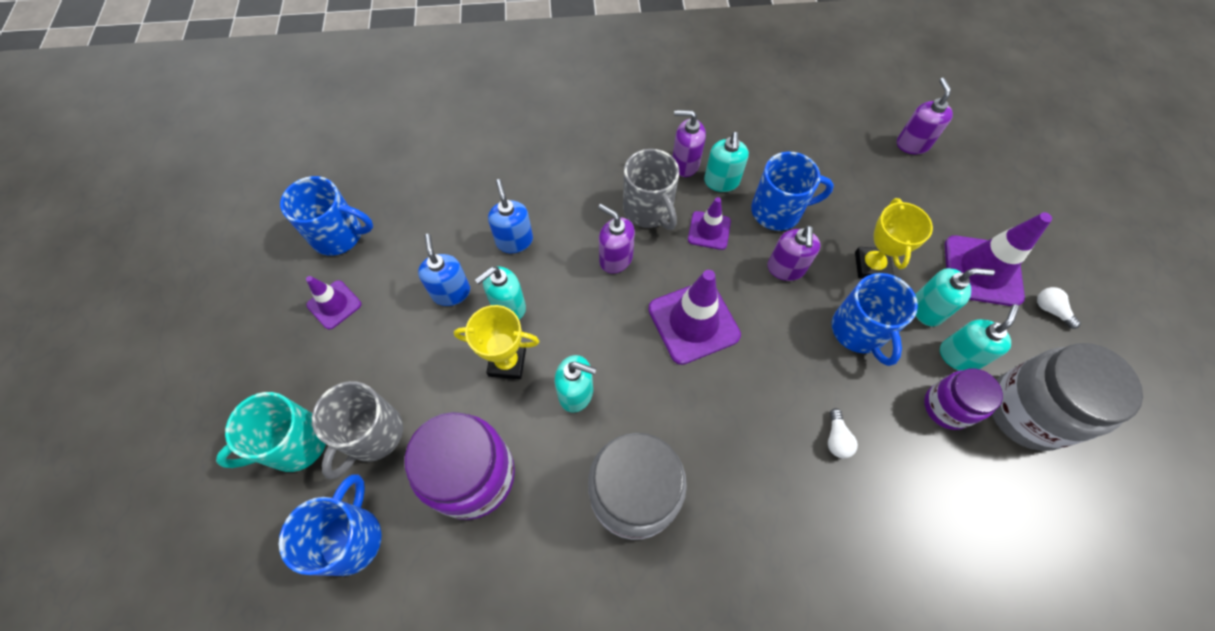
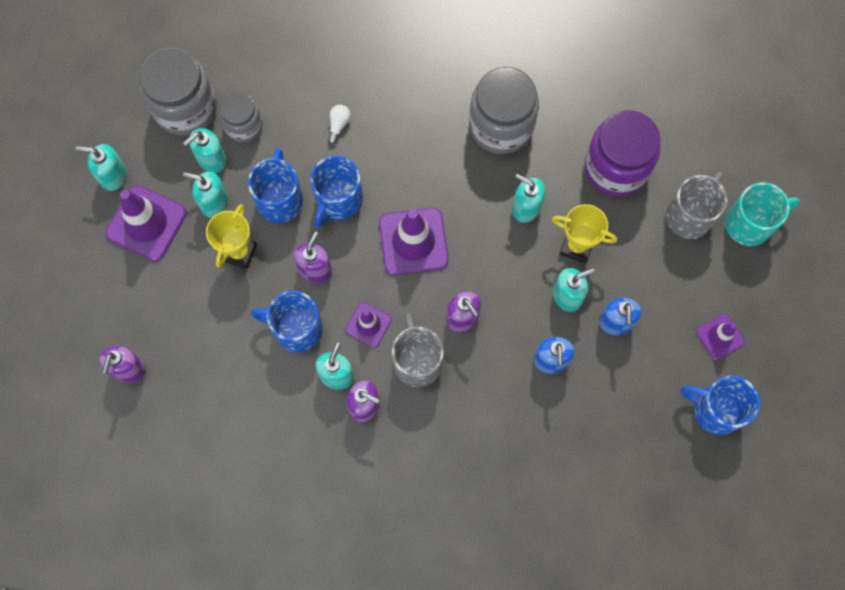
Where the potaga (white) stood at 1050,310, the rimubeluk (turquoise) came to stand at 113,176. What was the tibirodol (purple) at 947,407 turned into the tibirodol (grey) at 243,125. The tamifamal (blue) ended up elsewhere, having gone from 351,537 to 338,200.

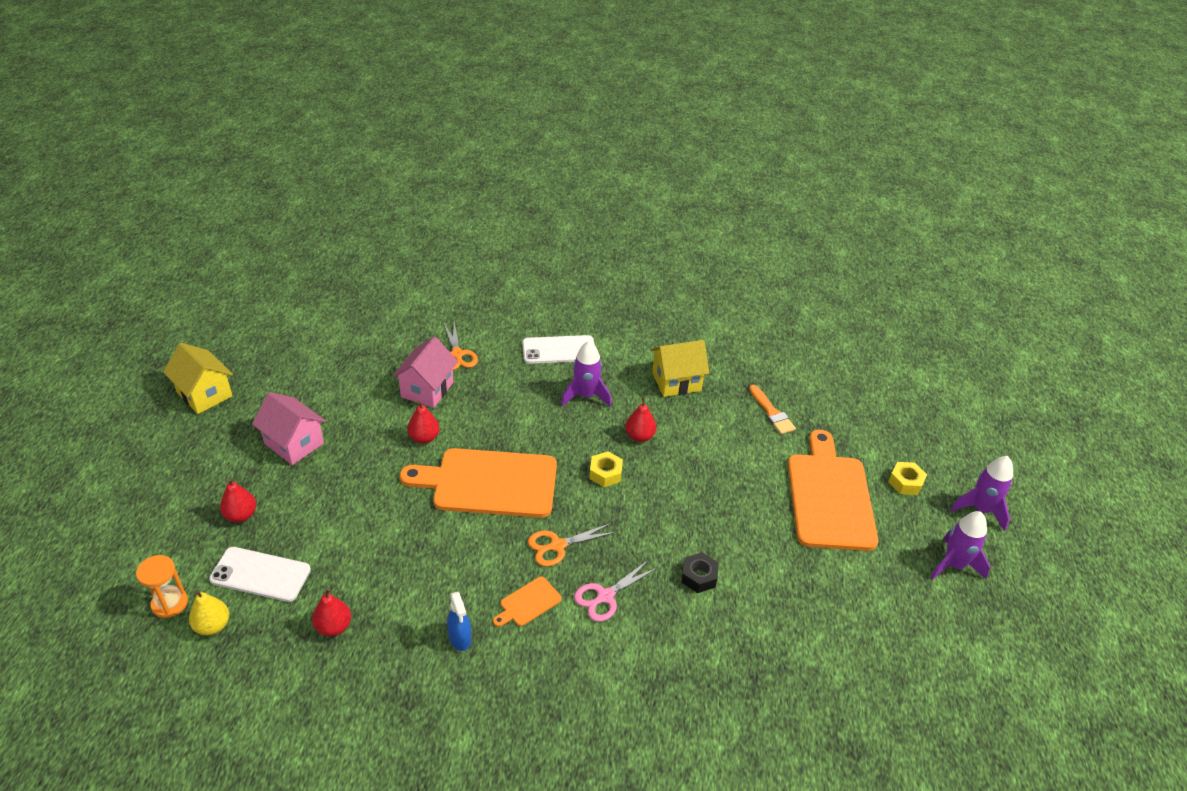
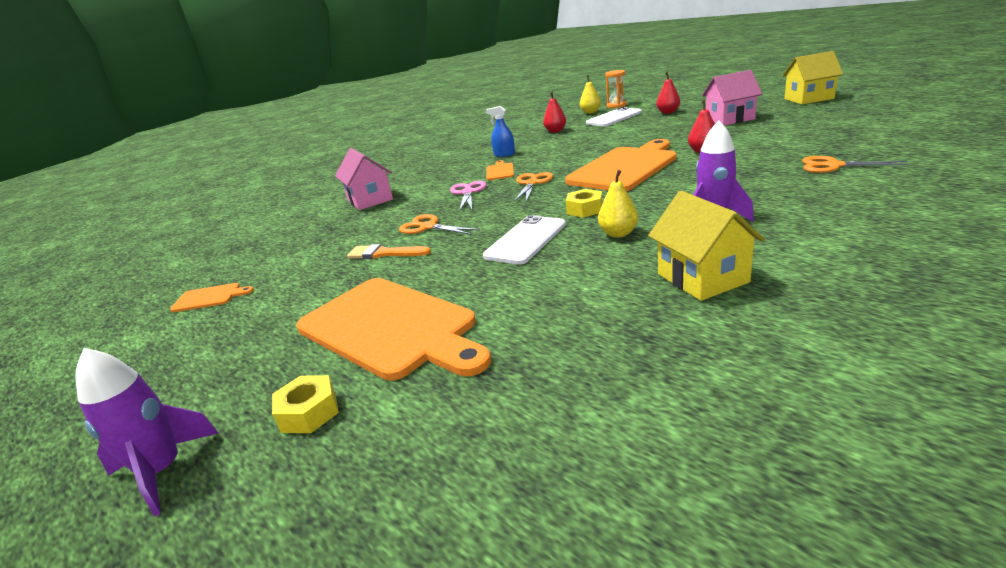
The second view gained the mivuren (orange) at 209,297. The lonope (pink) ended up elsewhere, having gone from 427,389 to 370,200. The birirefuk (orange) ended up elsewhere, having gone from 772,413 to 384,253. Where the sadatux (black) stood at 699,577, the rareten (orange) came to stand at 428,227. The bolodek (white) ended up elsewhere, having gone from 559,350 to 526,240. What was the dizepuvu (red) at 639,436 turned into the dizepuvu (yellow) at 618,233. The lonope (yellow) at 676,381 ended up facing another way, 45 degrees counterclockwise from before. The second view lost the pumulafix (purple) at 953,565.

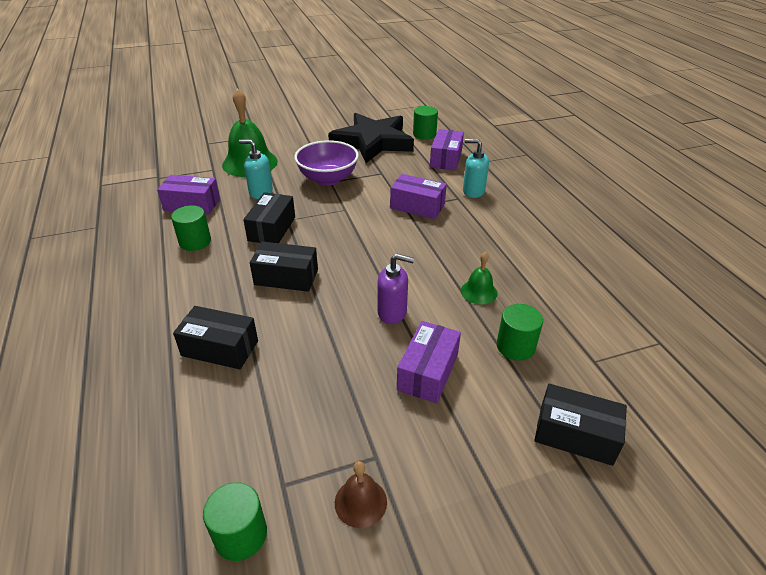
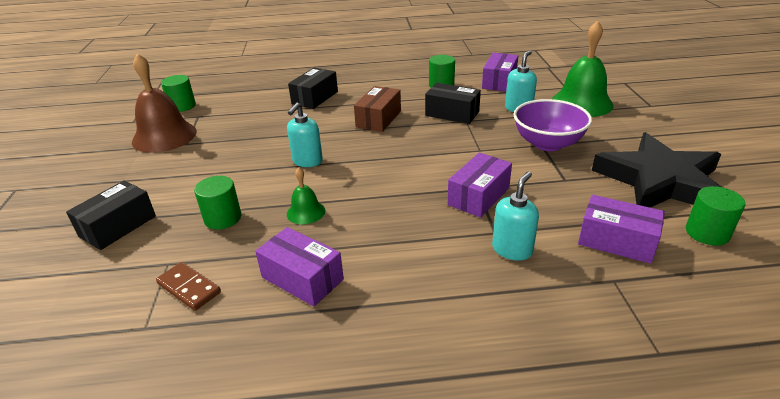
The size of the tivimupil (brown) at 360,502 changed by a factor of 2.03. The second view gained the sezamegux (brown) at 189,288. The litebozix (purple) ended up elsewhere, having gone from 427,372 to 302,278. What was the rimubeluk (purple) at 392,313 turned into the rimubeluk (turquoise) at 307,161. What was the litebozix (black) at 286,277 turned into the litebozix (brown) at 378,119.

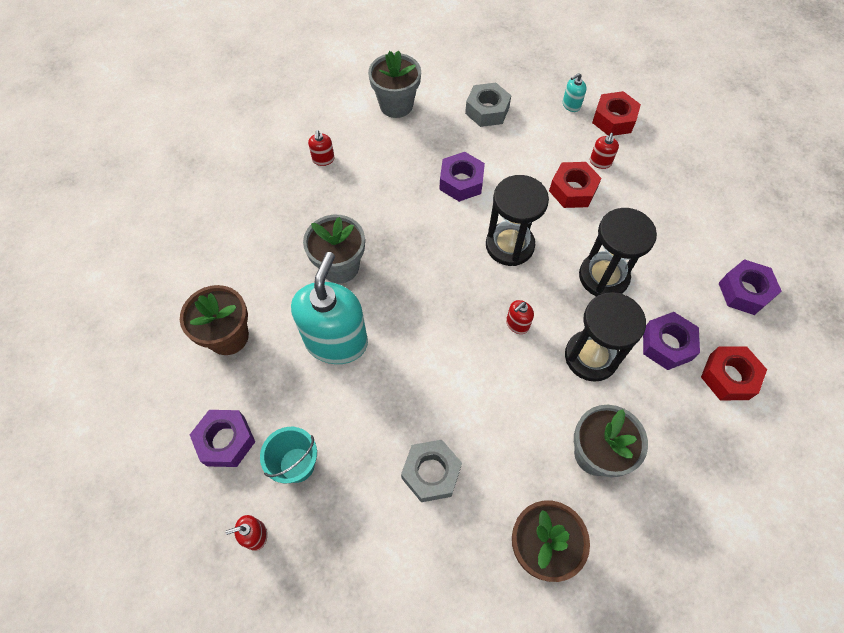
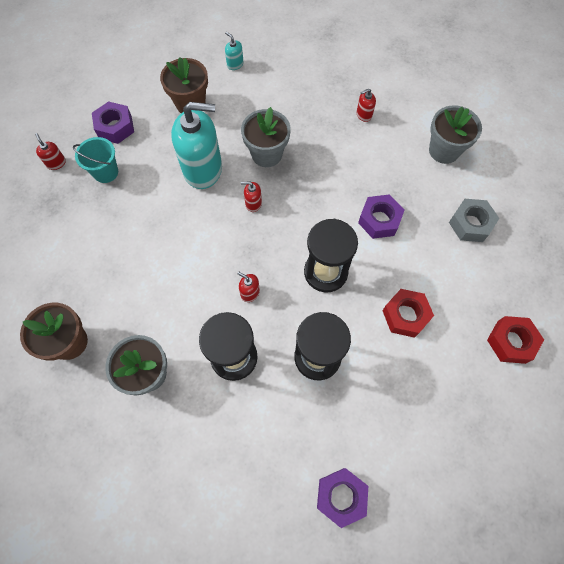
The rimubeluk (turquoise) ended up elsewhere, having gone from 571,105 to 235,64. The rimubeluk (red) ended up elsewhere, having gone from 600,162 to 253,203. The second view lost the sadatux (grey) at 431,473. The second view lost the sadatux (purple) at 667,344. The second view lost the sadatux (red) at 728,377.

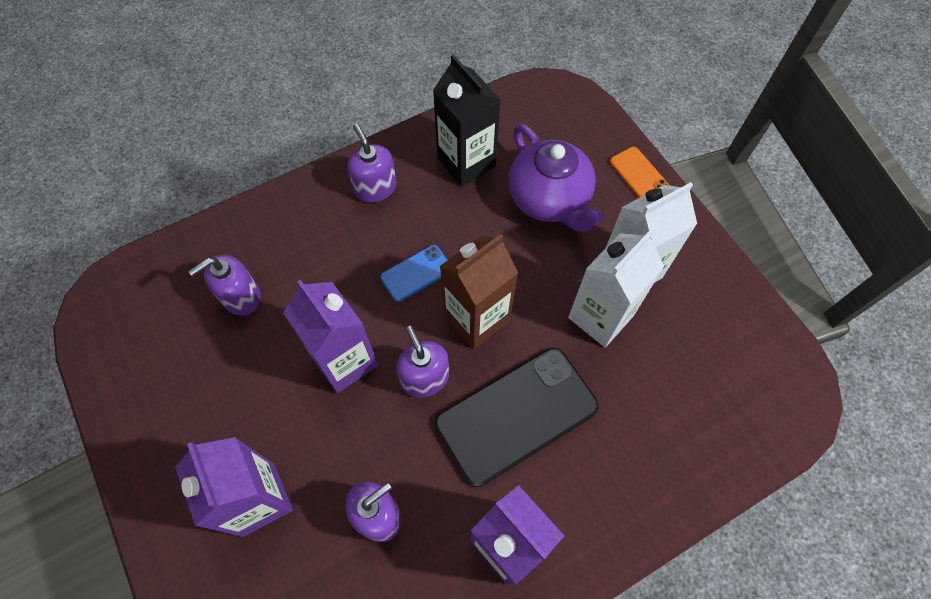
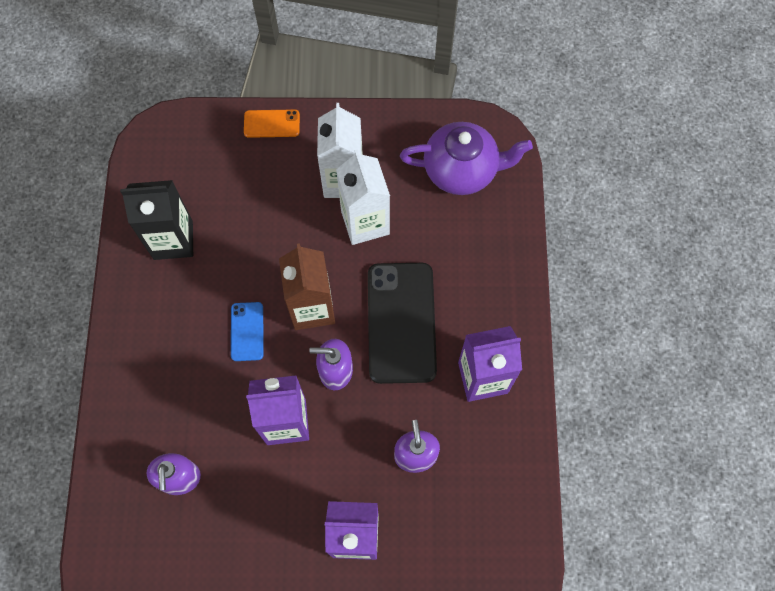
The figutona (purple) ended up elsewhere, having gone from 549,199 to 461,170. The second view lost the rimubeluk (purple) at 375,188.

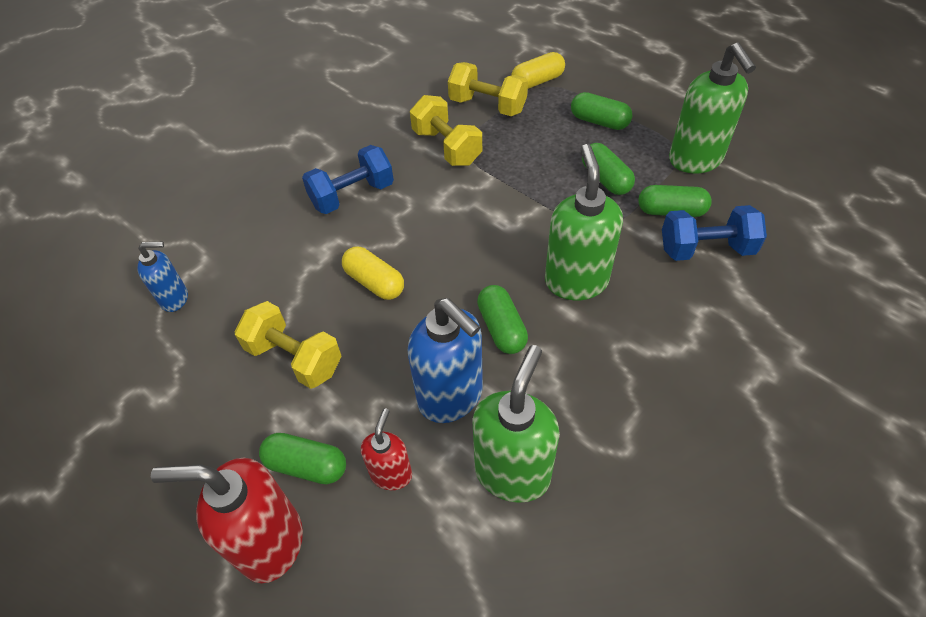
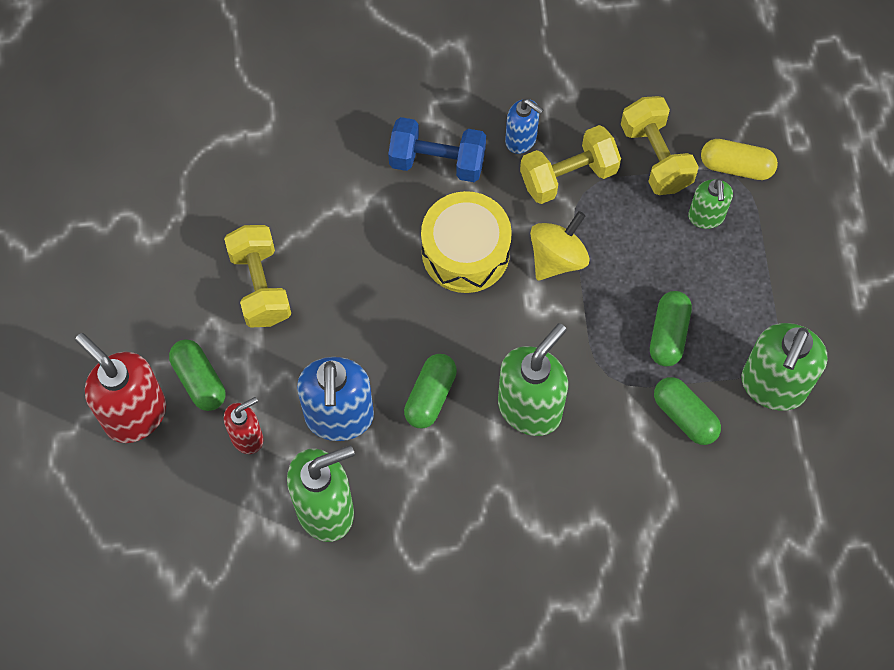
The second view gained the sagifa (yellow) at 465,252. The rimubeluk (blue) ended up elsewhere, having gone from 175,298 to 521,140. The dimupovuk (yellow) at 447,147 ended up facing another way, 60 degrees clockwise from before. The second view gained the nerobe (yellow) at 557,257. The second view gained the rimubeluk (green) at 706,217. The second view lost the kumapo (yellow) at 374,282. The second view lost the kumapo (green) at 599,121. The second view lost the dimupovuk (blue) at 706,249.

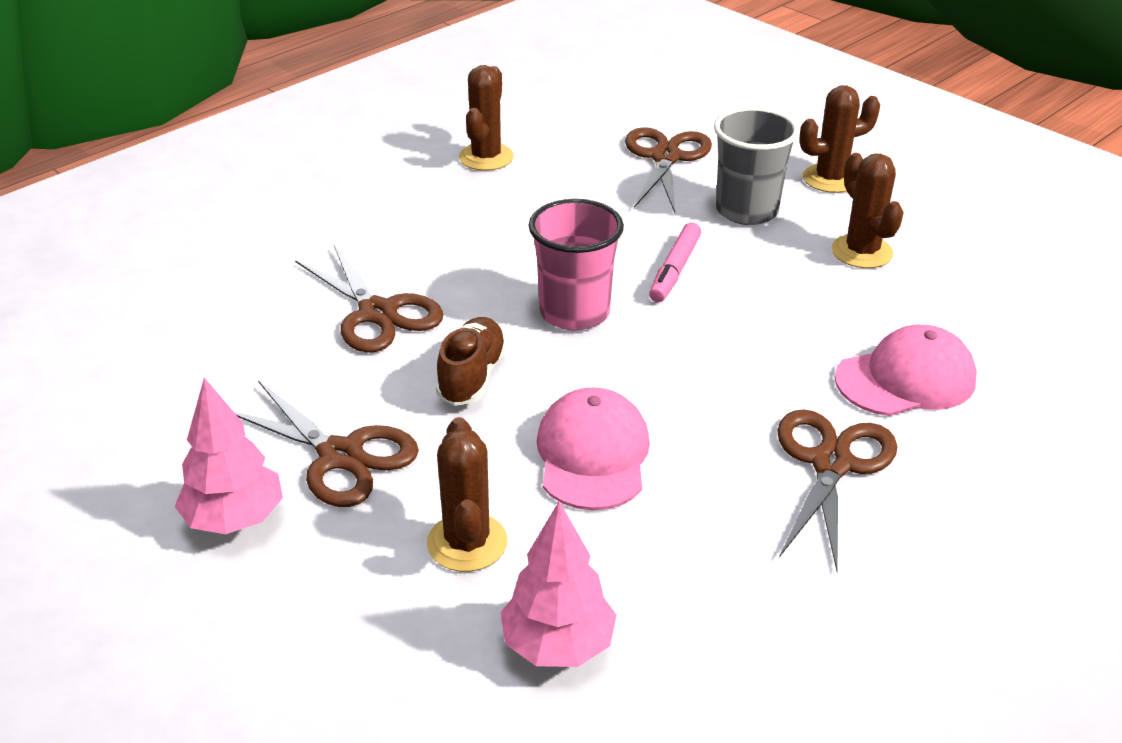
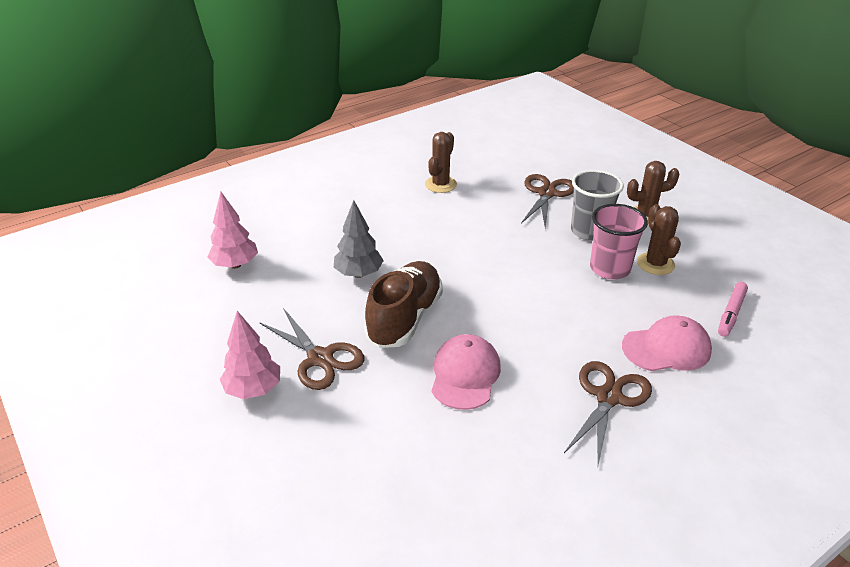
The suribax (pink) ended up elsewhere, having gone from 558,646 to 235,265. Where the rareten (brown) stood at 377,313, the suribax (grey) came to stand at 359,274. The size of the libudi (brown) at 472,377 changed by a factor of 1.66. The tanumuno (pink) ended up elsewhere, having gone from 574,313 to 610,269. The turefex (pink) ended up elsewhere, having gone from 674,270 to 731,313. The second view lost the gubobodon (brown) at 467,543.

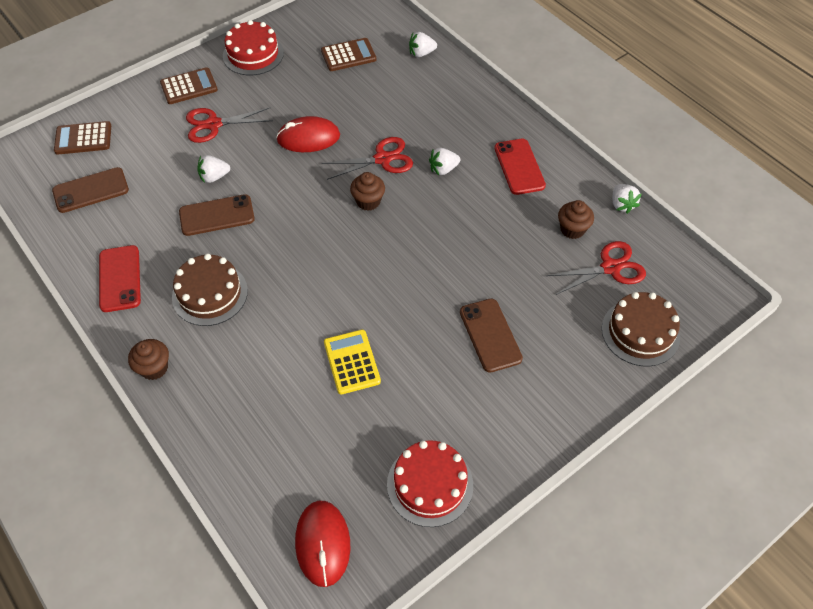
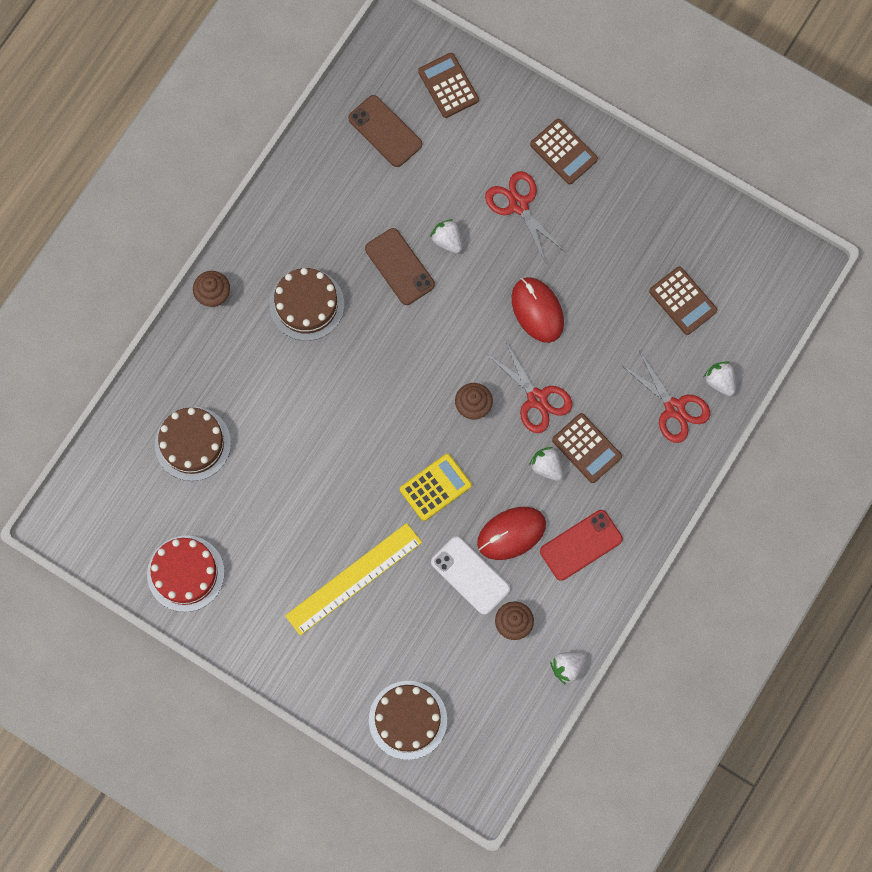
The second view gained the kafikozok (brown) at 192,443. Where the bolodek (brown) stood at 490,335, the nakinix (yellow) came to stand at 354,579. The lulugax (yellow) ended up elsewhere, having gone from 352,362 to 435,487. The second view gained the bolodek (white) at 470,575. The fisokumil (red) ended up elsewhere, having gone from 323,544 to 511,533. The second view gained the lulugax (brown) at 586,448. The rareten (red) ended up elsewhere, having gone from 610,268 to 674,408. The second view lost the bolodek (red) at 120,278. The second view lost the kafikozok (red) at 253,54.

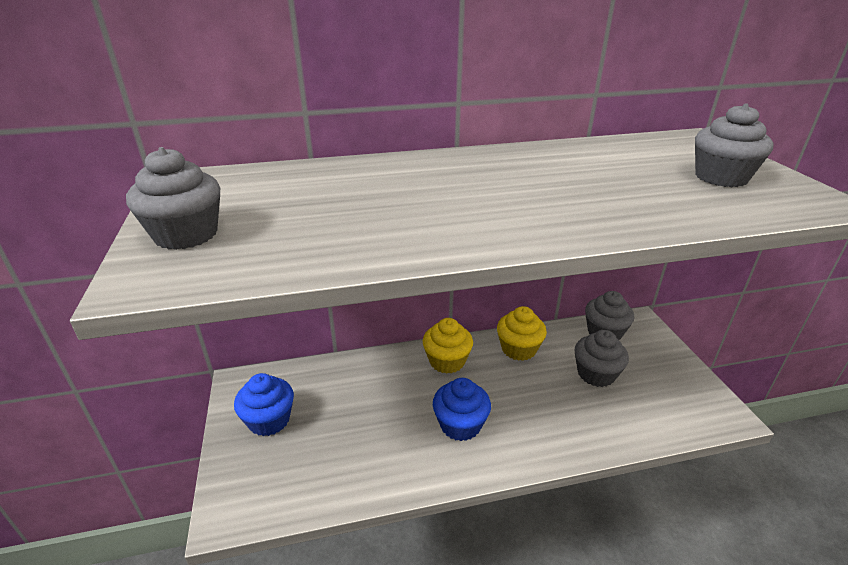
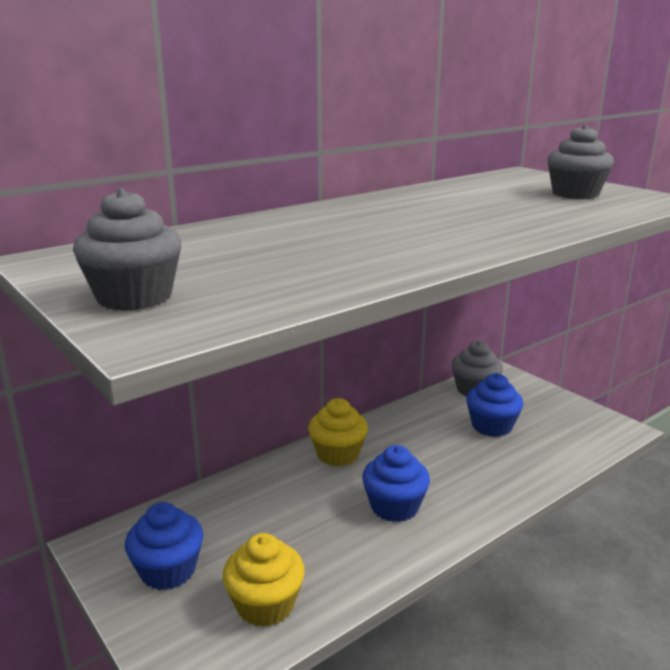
The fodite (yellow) ended up elsewhere, having gone from 518,349 to 265,605. What was the fodite (grey) at 596,374 turned into the fodite (blue) at 491,426.

